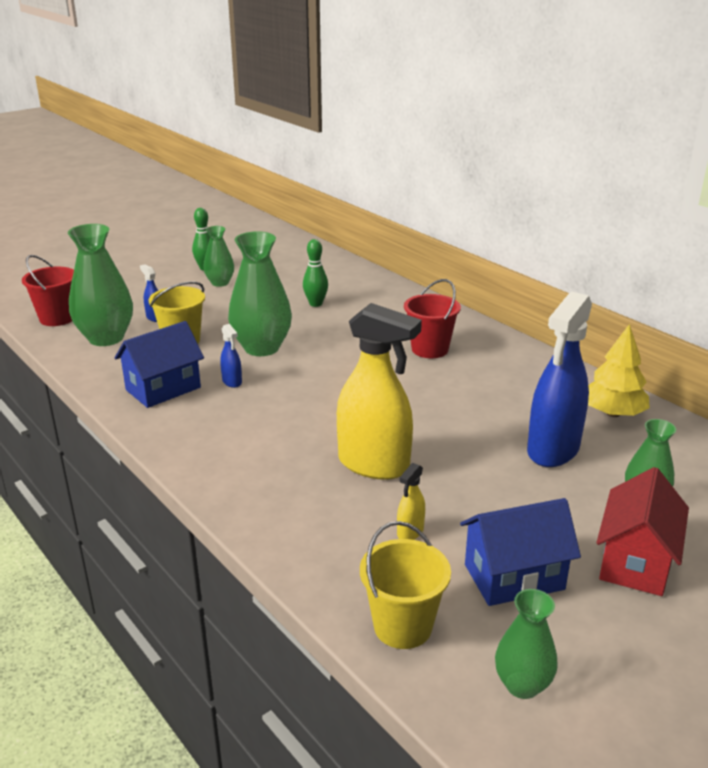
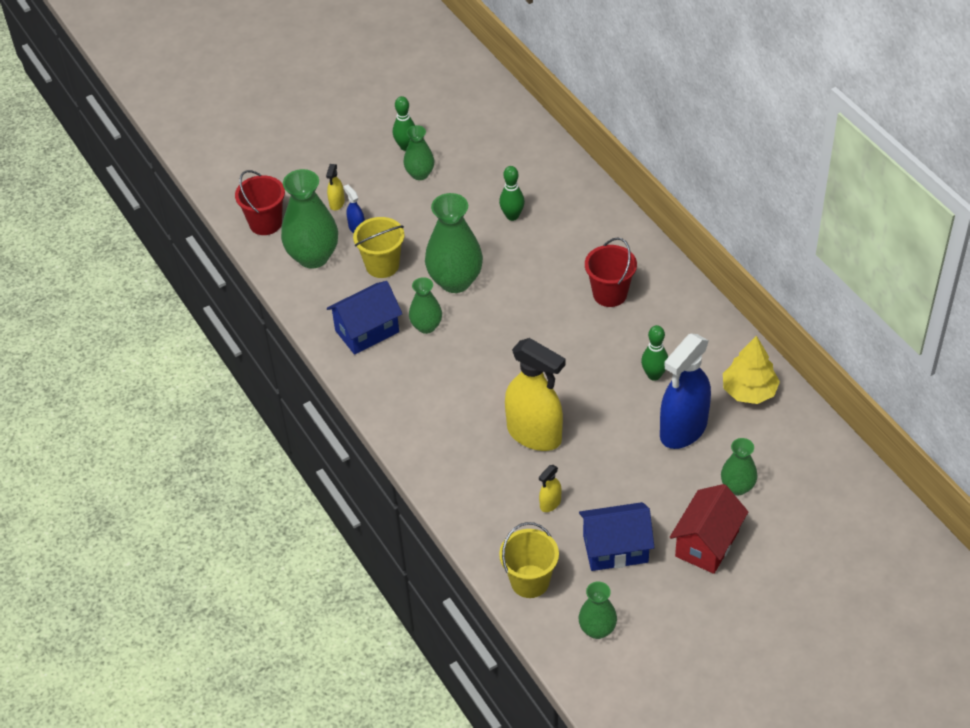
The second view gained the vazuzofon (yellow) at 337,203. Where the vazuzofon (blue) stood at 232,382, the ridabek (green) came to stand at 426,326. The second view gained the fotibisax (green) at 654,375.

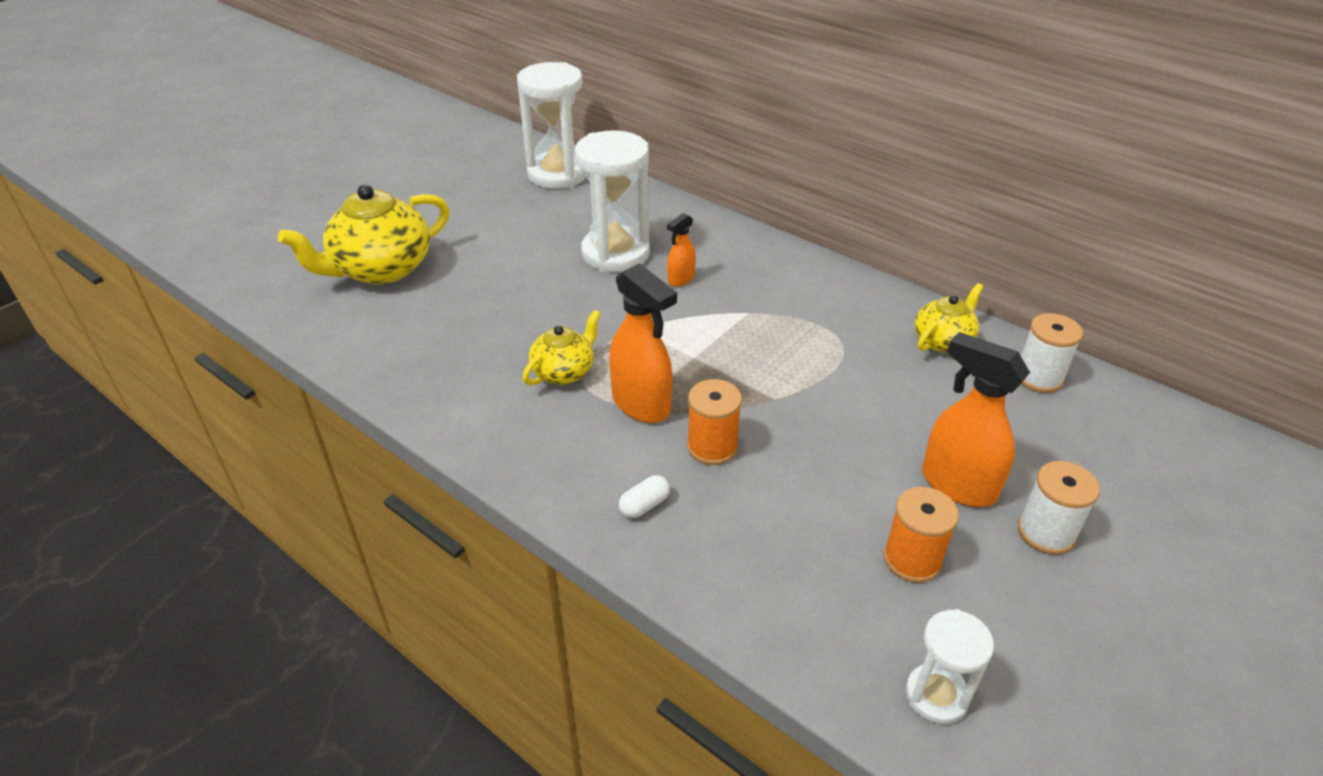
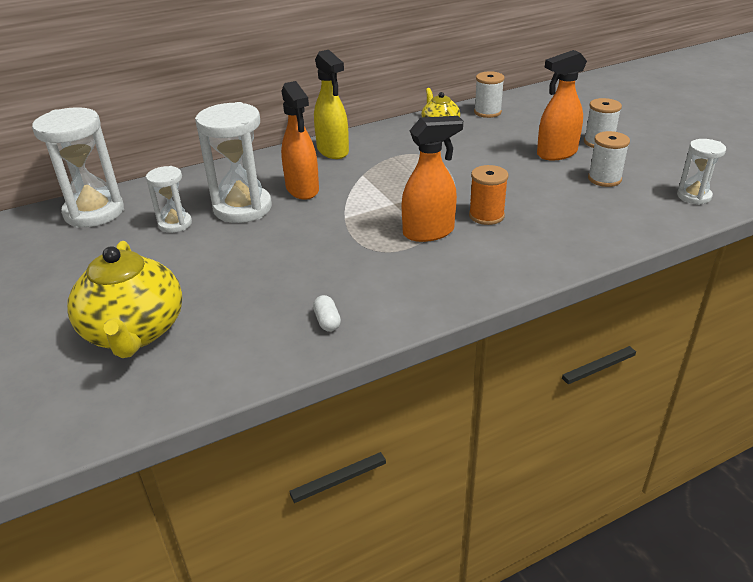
The second view gained the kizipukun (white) at 175,224. The size of the vazuzofon (orange) at 680,279 changed by a factor of 1.86. The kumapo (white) ended up elsewhere, having gone from 644,505 to 327,321. The second view gained the vazuzofon (yellow) at 333,151. What was the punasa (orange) at 912,559 turned into the punasa (white) at 604,179. The second view lost the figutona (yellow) at 564,371.

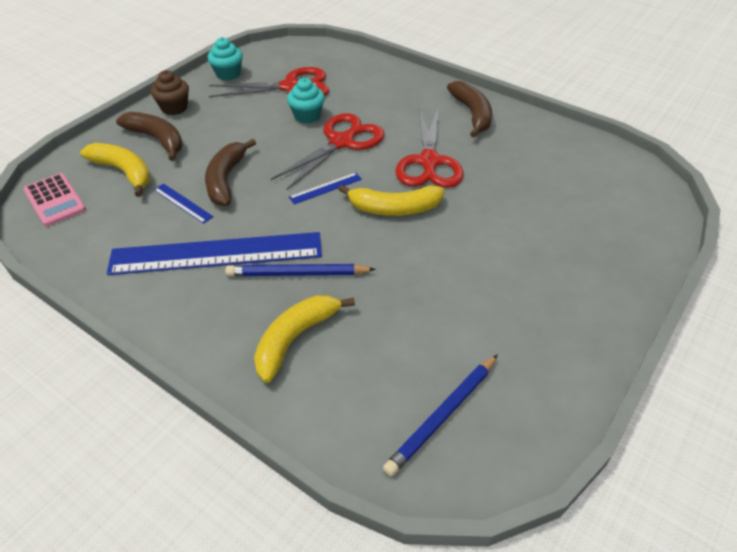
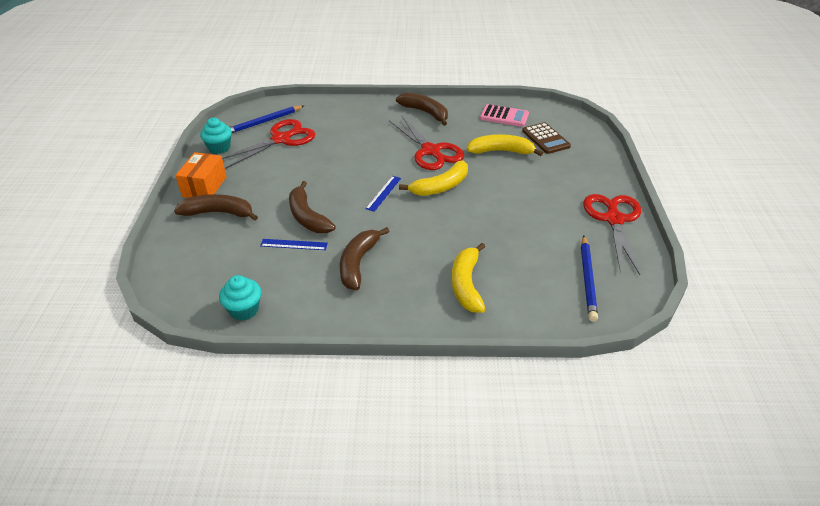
Where the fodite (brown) stood at 174,108, the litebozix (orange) came to stand at 204,186. The fodite (turquoise) ended up elsewhere, having gone from 307,116 to 244,310. The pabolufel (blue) ended up elsewhere, having gone from 297,274 to 263,122. Where the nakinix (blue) stood at 216,254, the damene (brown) came to stand at 358,263. The damene (yellow) ended up elsewhere, having gone from 124,172 to 501,151. The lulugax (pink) ended up elsewhere, having gone from 55,200 to 504,116. The second view gained the lulugax (brown) at 545,139. The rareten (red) ended up elsewhere, having gone from 341,142 to 614,220.

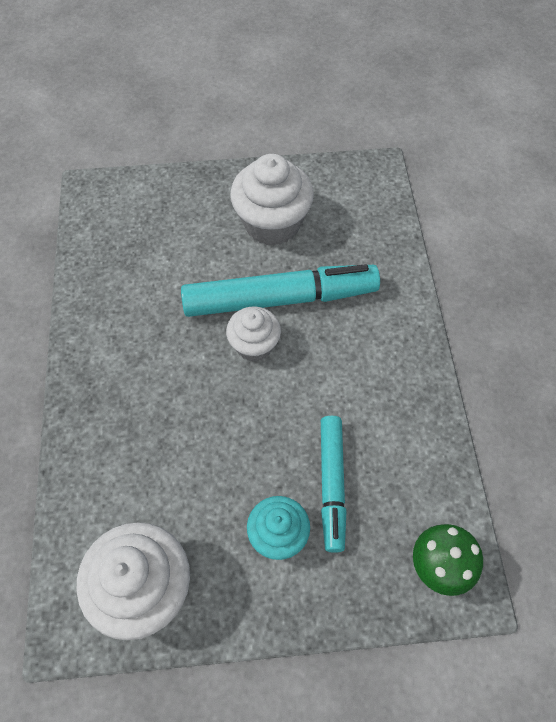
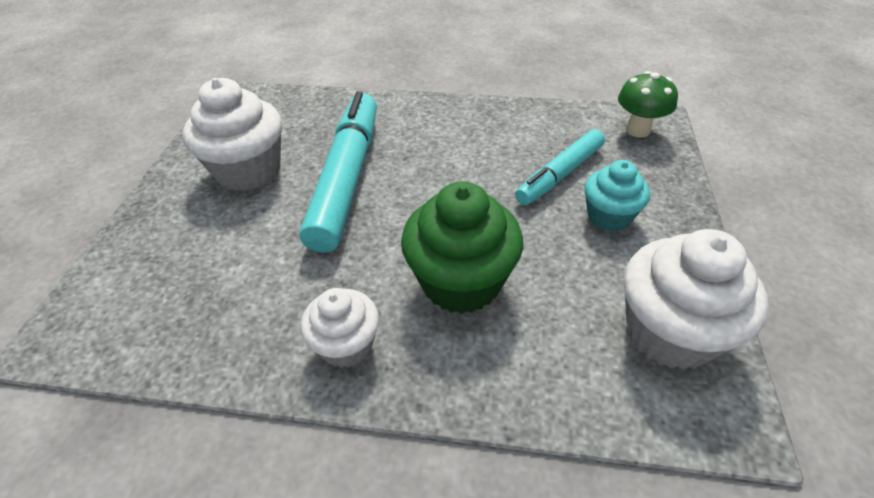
The fodite (white) ended up elsewhere, having gone from 254,345 to 346,345. The second view gained the fodite (green) at 461,282. The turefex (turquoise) at 332,484 ended up facing another way, 120 degrees clockwise from before.

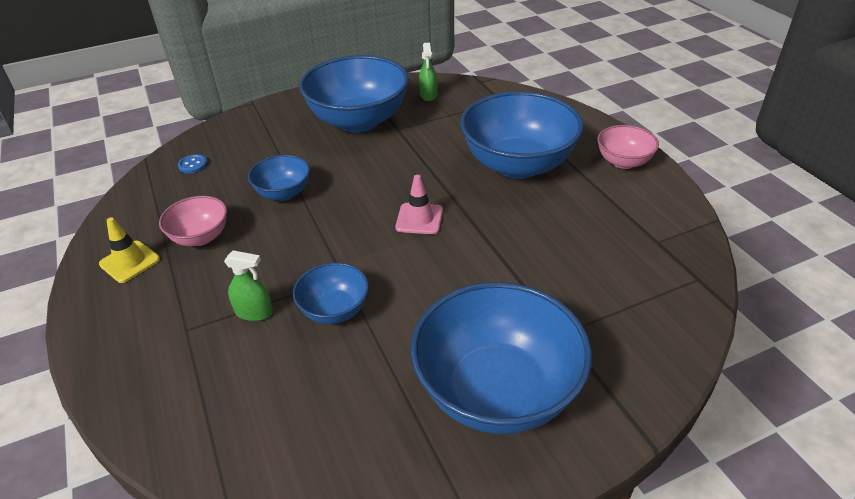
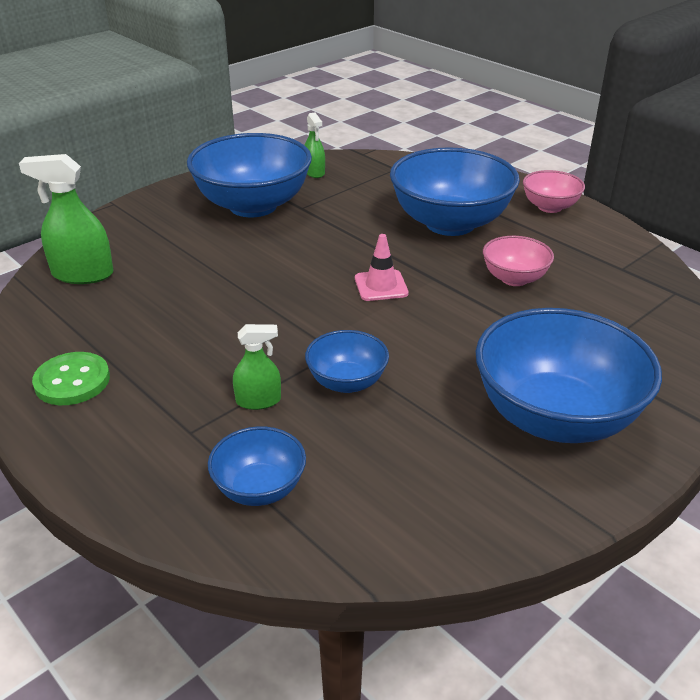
Where the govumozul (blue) stood at 193,165, the vazuzofon (green) came to stand at 82,274. Where the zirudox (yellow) stood at 130,262, the govumozul (green) came to stand at 72,381. The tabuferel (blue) ended up elsewhere, having gone from 283,193 to 259,488. The tabuferel (pink) ended up elsewhere, having gone from 200,237 to 514,278.

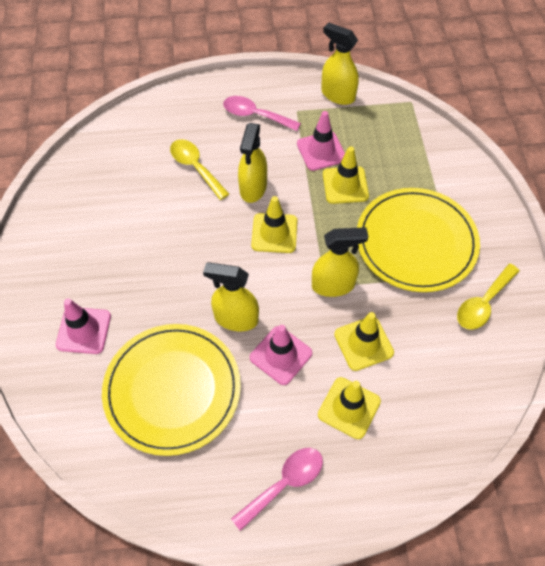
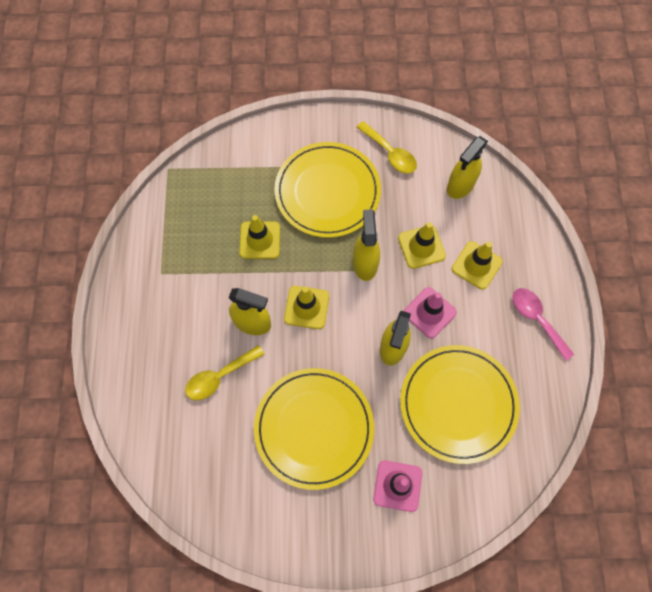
The second view gained the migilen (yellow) at 314,428. The vazuzofon (yellow) ended up elsewhere, having gone from 337,95 to 460,185. The second view lost the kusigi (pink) at 255,115. The second view lost the zirudox (pink) at 321,151.

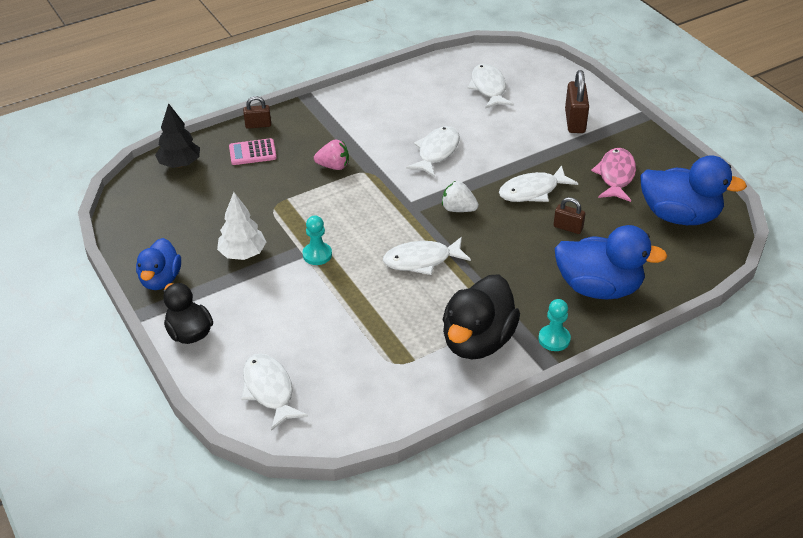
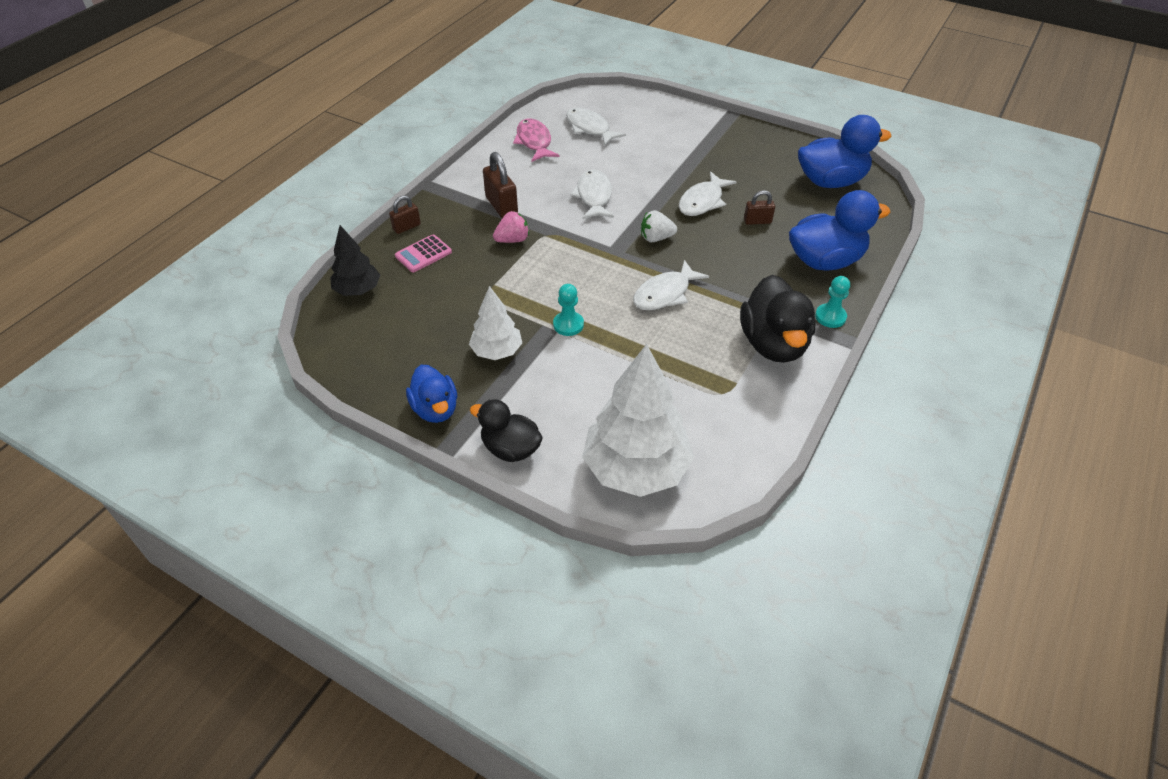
The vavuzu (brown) ended up elsewhere, having gone from 575,121 to 501,206. The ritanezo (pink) ended up elsewhere, having gone from 615,176 to 534,142. Where the ritanezo (white) stood at 269,390, the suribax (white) came to stand at 636,469.

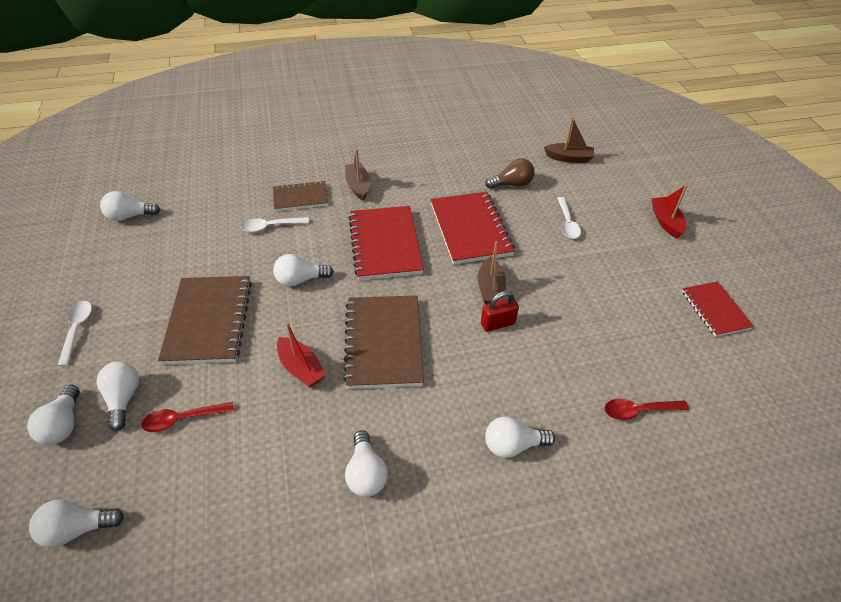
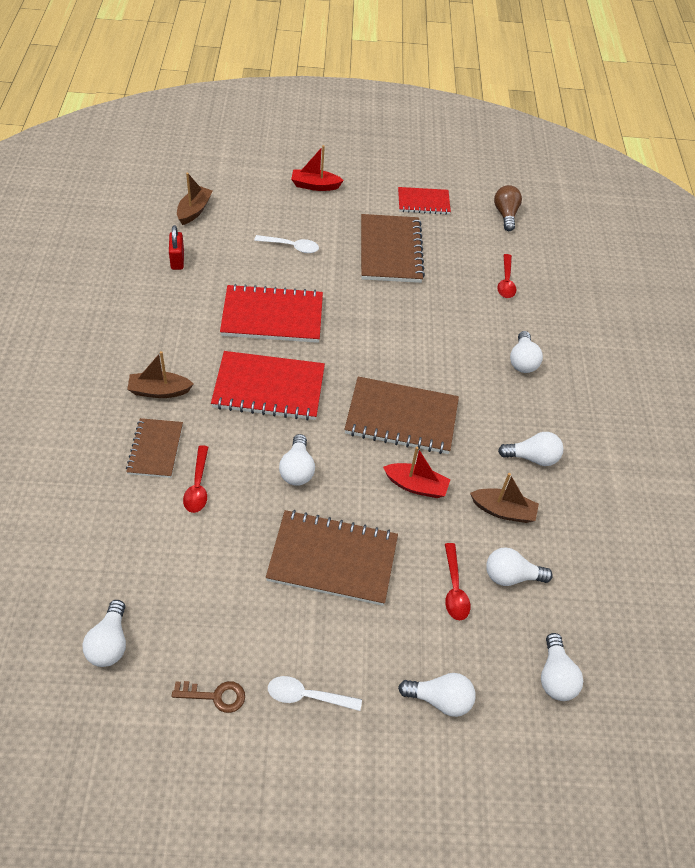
The vavuzu (red) ended up elsewhere, having gone from 497,324 to 177,260. The second view gained the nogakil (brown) at 215,696. What was the kusigi (white) at 270,226 turned into the kusigi (red) at 198,486. The second view gained the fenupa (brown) at 390,251. The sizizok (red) at 301,368 ended up facing another way, 45 degrees clockwise from before. The sizizok (brown) ended up elsewhere, having gone from 490,288 to 503,511. The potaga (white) ended up elsewhere, having gone from 123,399 to 511,576. The potaga (brown) ended up elsewhere, having gone from 512,184 to 505,215.

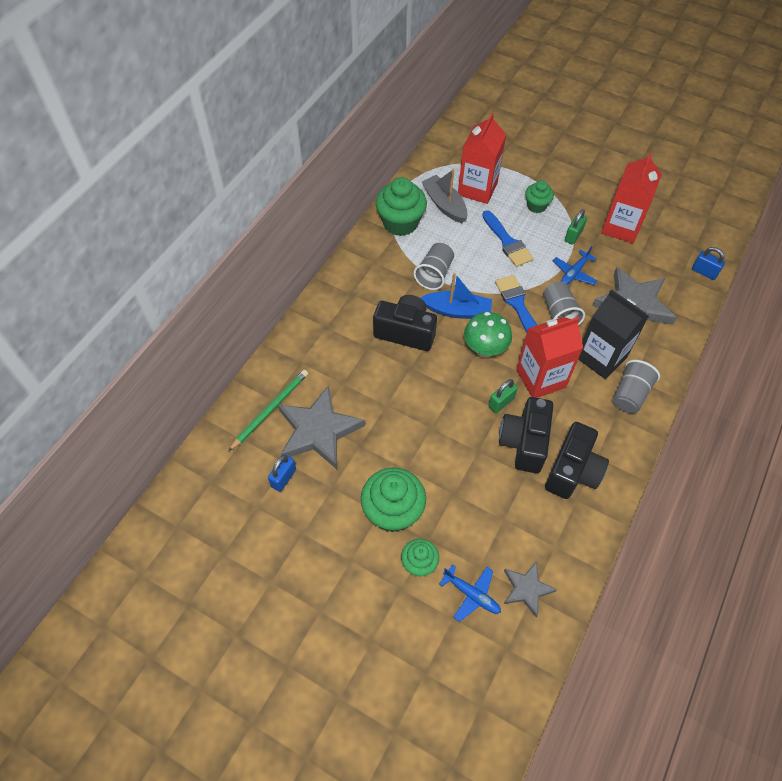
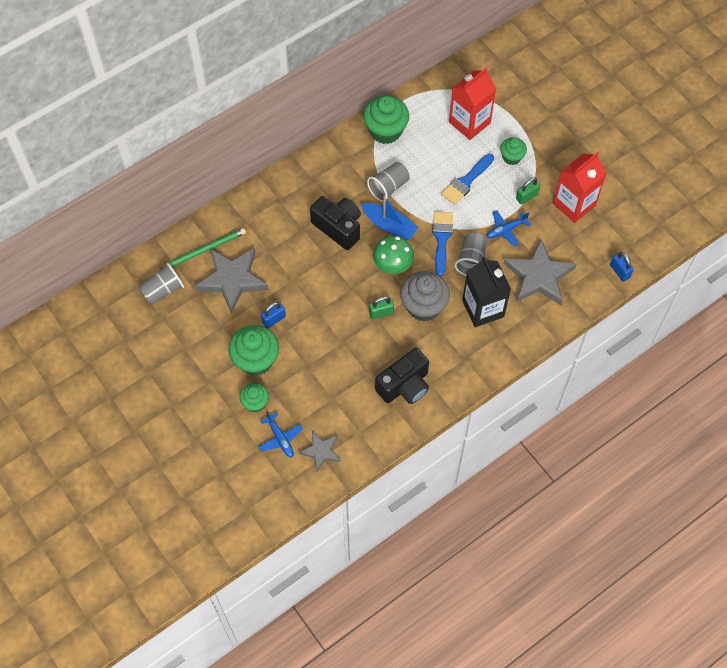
The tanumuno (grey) ended up elsewhere, having gone from 629,395 to 162,290. The vavuzu (blue) ended up elsewhere, having gone from 283,478 to 274,319. Where the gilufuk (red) stood at 540,378, the fodite (grey) came to stand at 423,306. The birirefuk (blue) at 507,242 ended up facing another way, 45 degrees clockwise from before. The second view lost the sizizok (grey) at 444,205. The second view lost the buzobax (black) at 524,442.

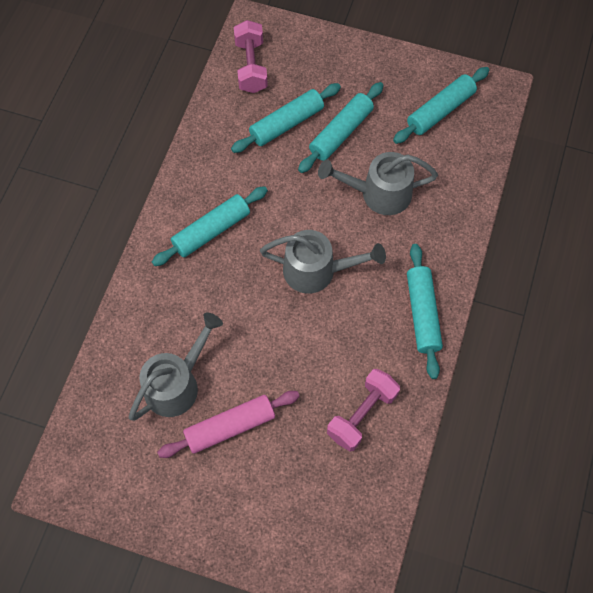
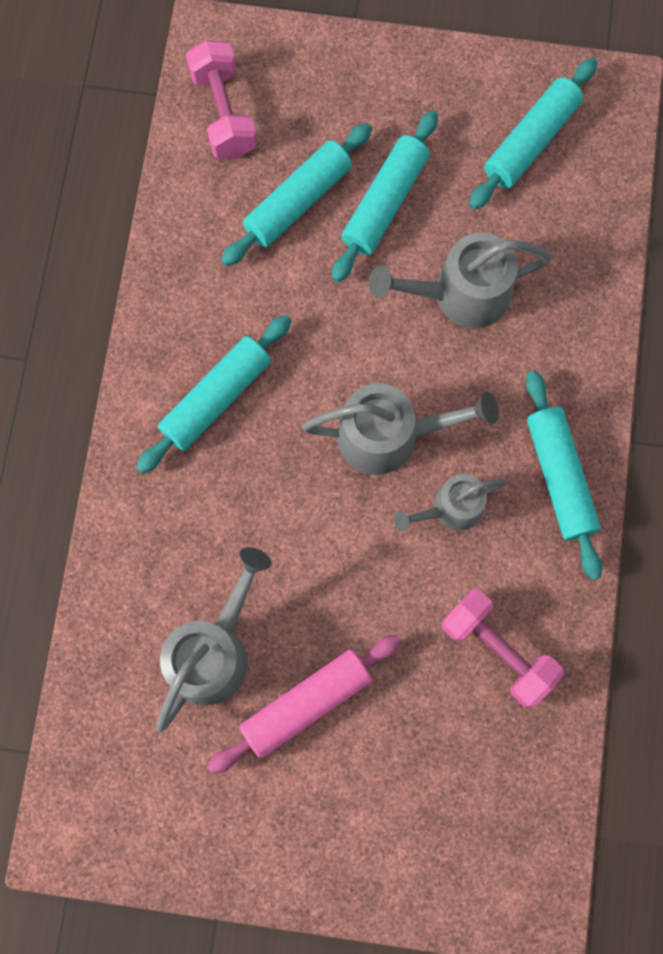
The second view gained the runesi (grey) at 450,509. The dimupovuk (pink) at 362,414 ended up facing another way, 75 degrees counterclockwise from before.

